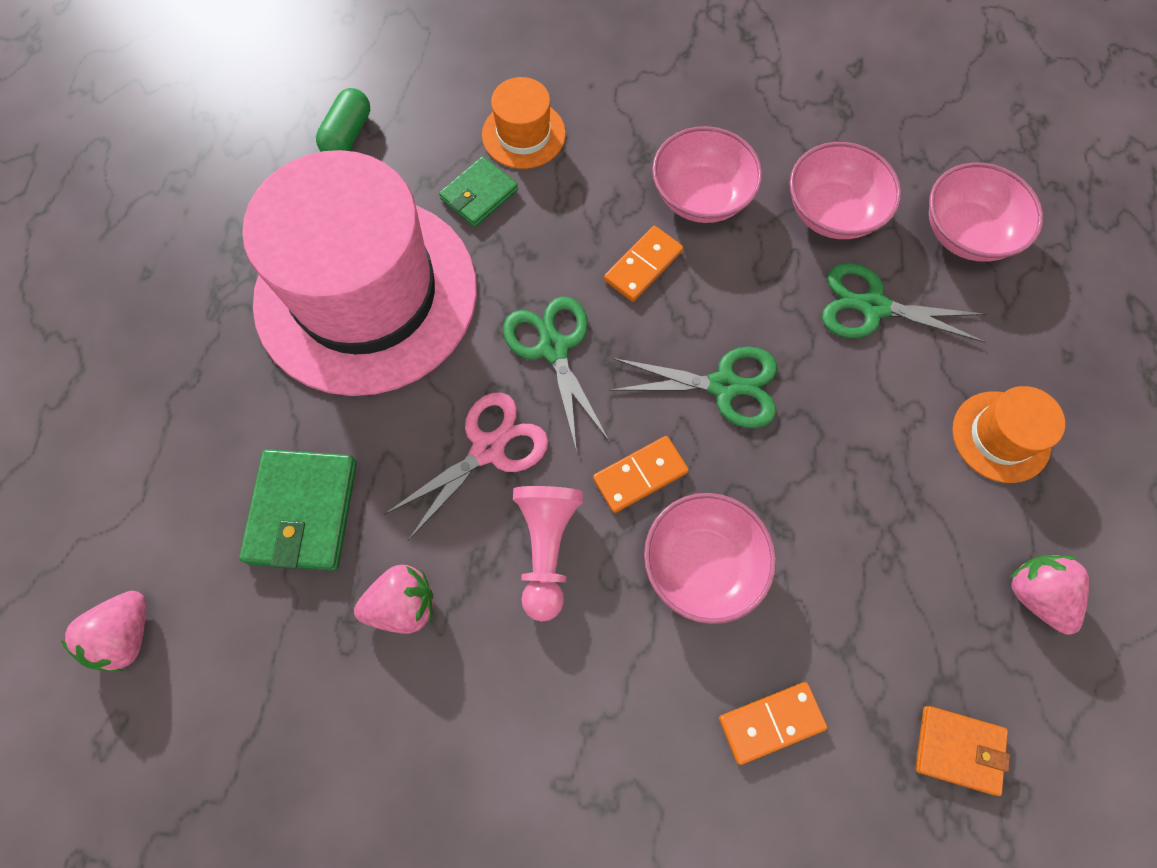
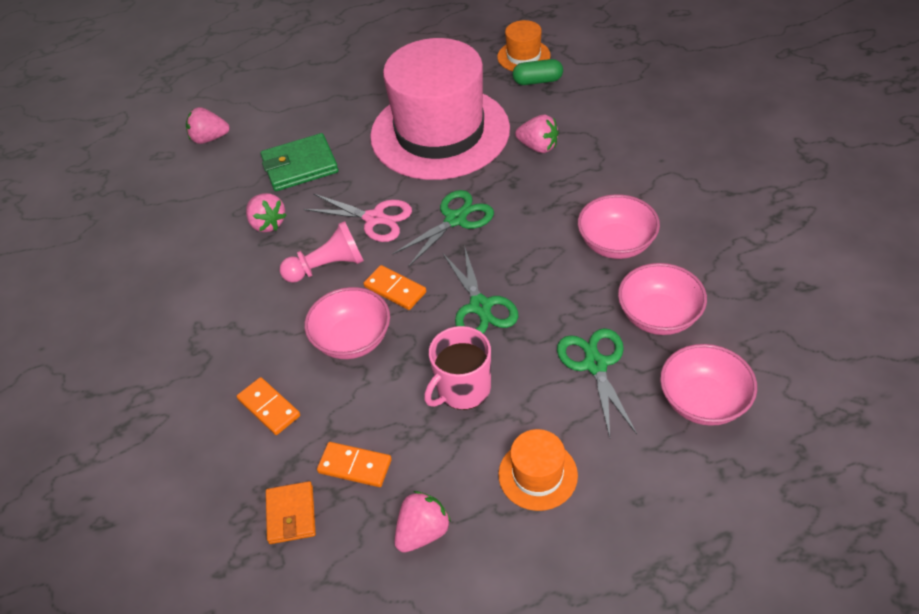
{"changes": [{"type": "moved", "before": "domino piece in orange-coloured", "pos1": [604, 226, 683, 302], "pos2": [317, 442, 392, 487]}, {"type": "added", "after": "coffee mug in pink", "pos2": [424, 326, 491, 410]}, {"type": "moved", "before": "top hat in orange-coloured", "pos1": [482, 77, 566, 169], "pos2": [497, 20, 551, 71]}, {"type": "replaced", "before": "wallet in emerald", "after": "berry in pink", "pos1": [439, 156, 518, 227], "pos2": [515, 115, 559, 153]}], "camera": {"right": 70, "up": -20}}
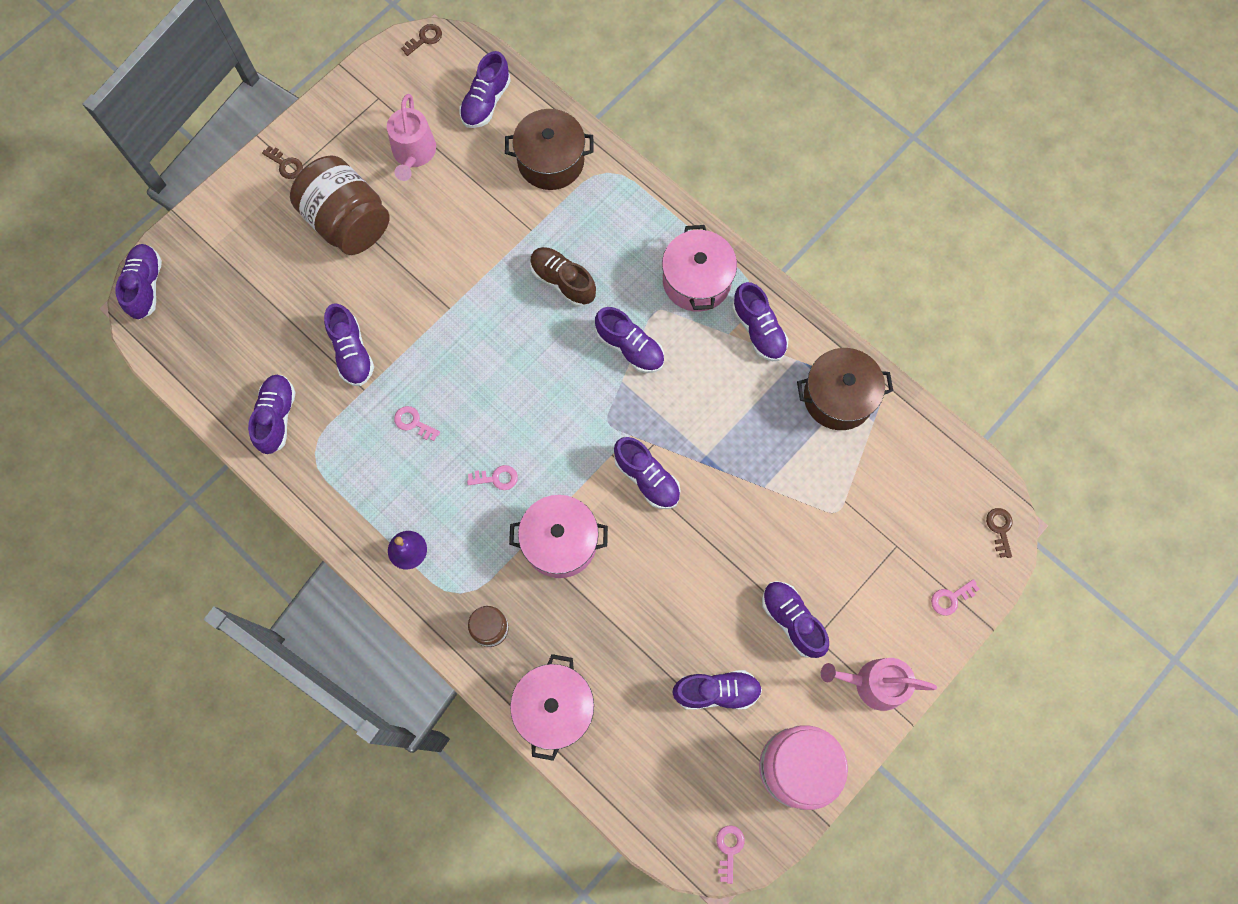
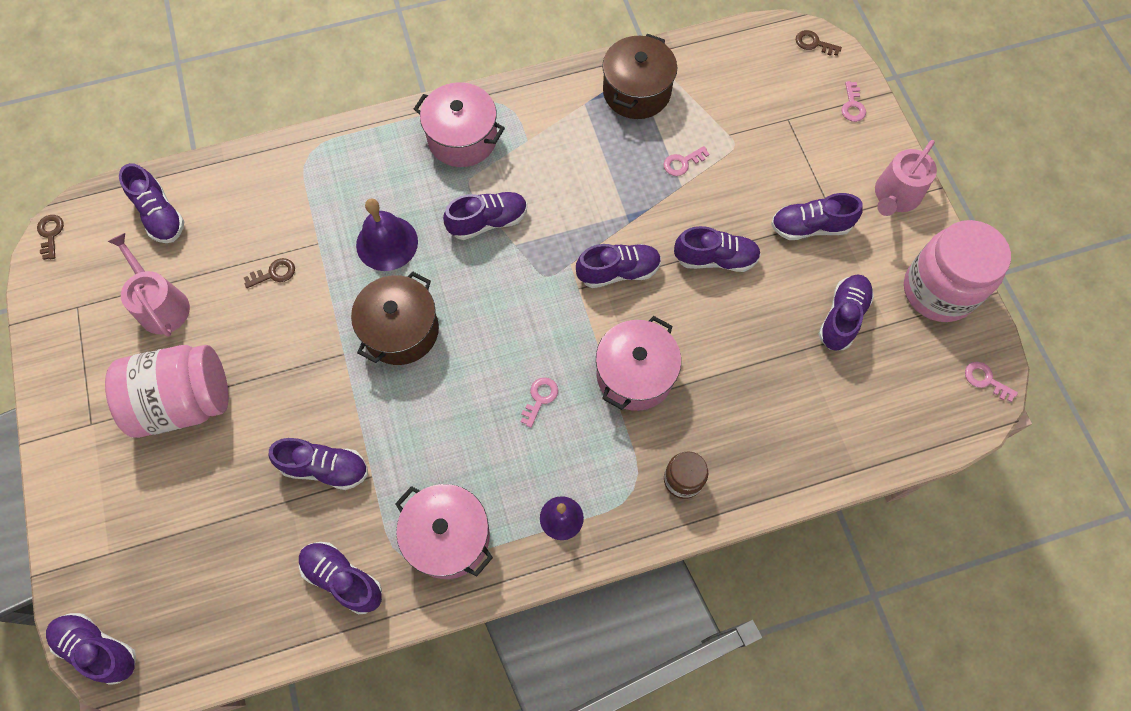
{"changes": [{"type": "recoloured", "before": "jam jar in brown", "after": "jam jar in pink", "pos1": [290, 156, 390, 255], "pos2": [105, 345, 228, 438]}, {"type": "turned", "before": "watering pot in pink", "pos1": [387, 94, 436, 181], "pos2": [107, 233, 190, 337], "turn": -150}, {"type": "moved", "before": "key in brown", "pos1": [262, 146, 303, 179], "pos2": [244, 258, 295, 288]}, {"type": "moved", "before": "cooking pot in brown", "pos1": [505, 109, 594, 190], "pos2": [351, 271, 439, 365]}, {"type": "replaced", "before": "shoe in brown", "after": "bell in purple", "pos1": [530, 247, 596, 307], "pos2": [356, 199, 418, 271]}, {"type": "moved", "before": "cooking pot in pink", "pos1": [510, 654, 594, 761], "pos2": [395, 484, 493, 579]}, {"type": "moved", "before": "key in pink", "pos1": [394, 406, 440, 441], "pos2": [664, 146, 709, 176]}, {"type": "moved", "before": "shoe in purple", "pos1": [732, 282, 788, 361], "pos2": [674, 226, 761, 272]}], "camera": {"right": -60, "up": -5}}
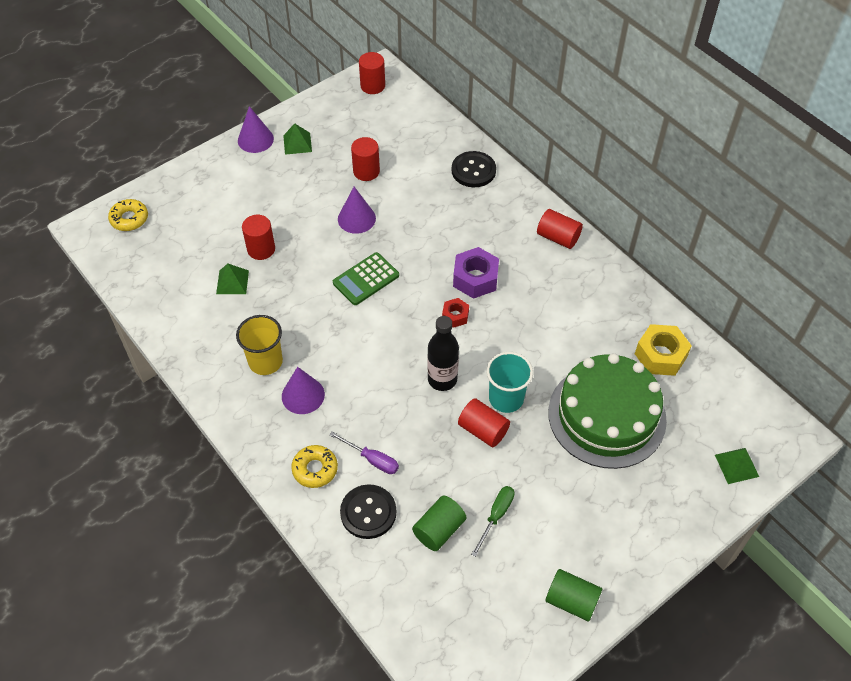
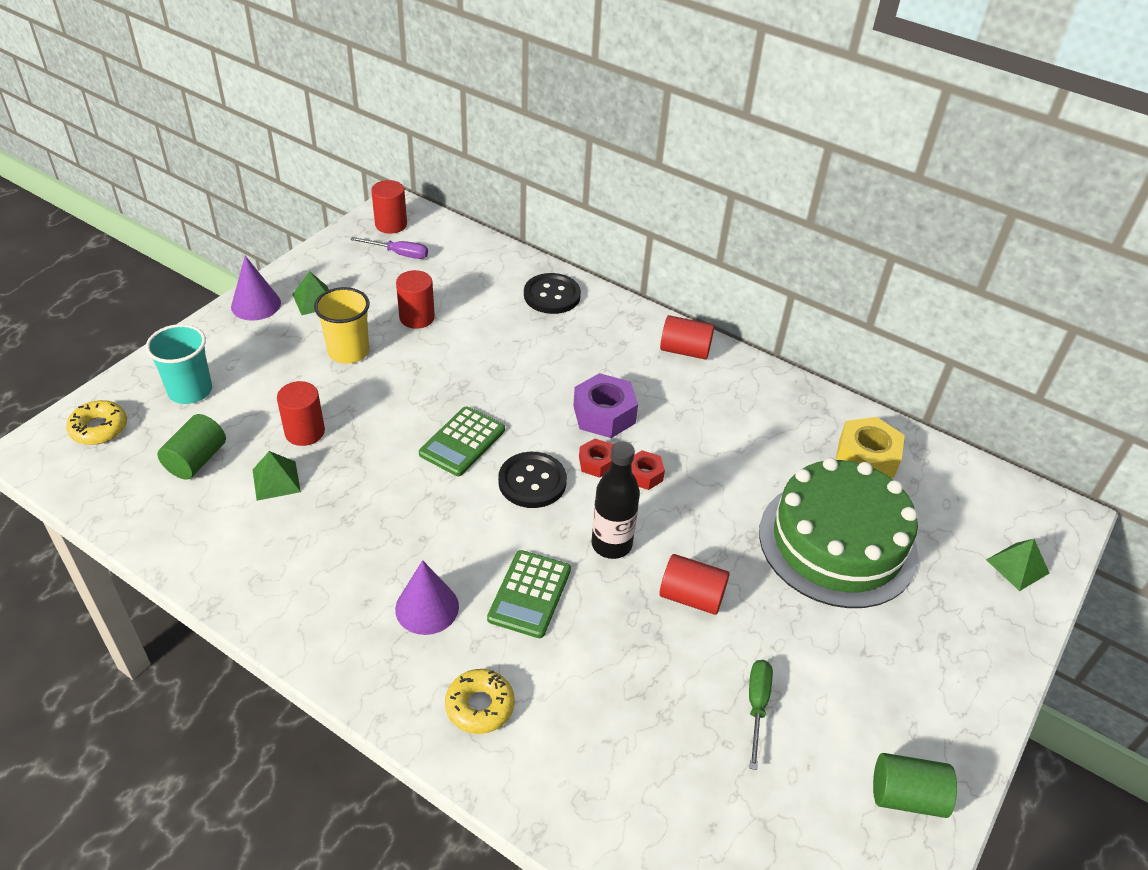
{"changes": [{"type": "moved", "before": "beaker in teal", "pos1": [486, 352, 533, 413], "pos2": [146, 324, 212, 404]}, {"type": "moved", "before": "cylinder in emerald", "pos1": [412, 496, 466, 551], "pos2": [157, 414, 226, 480]}, {"type": "moved", "before": "beaker in yellow", "pos1": [236, 315, 283, 375], "pos2": [314, 287, 370, 364]}, {"type": "moved", "before": "screwdriver in purple", "pos1": [329, 432, 399, 474], "pos2": [350, 237, 428, 259]}, {"type": "added", "after": "pocket calculator in emerald", "pos2": [487, 550, 571, 638]}, {"type": "moved", "before": "shirt button in black", "pos1": [340, 484, 396, 539], "pos2": [498, 452, 567, 508]}, {"type": "added", "after": "hex nut in crimson", "pos2": [631, 450, 665, 490]}, {"type": "removed", "before": "solid cone in purple", "pos1": [338, 187, 376, 234]}], "camera": {"right": -20, "up": -10}}
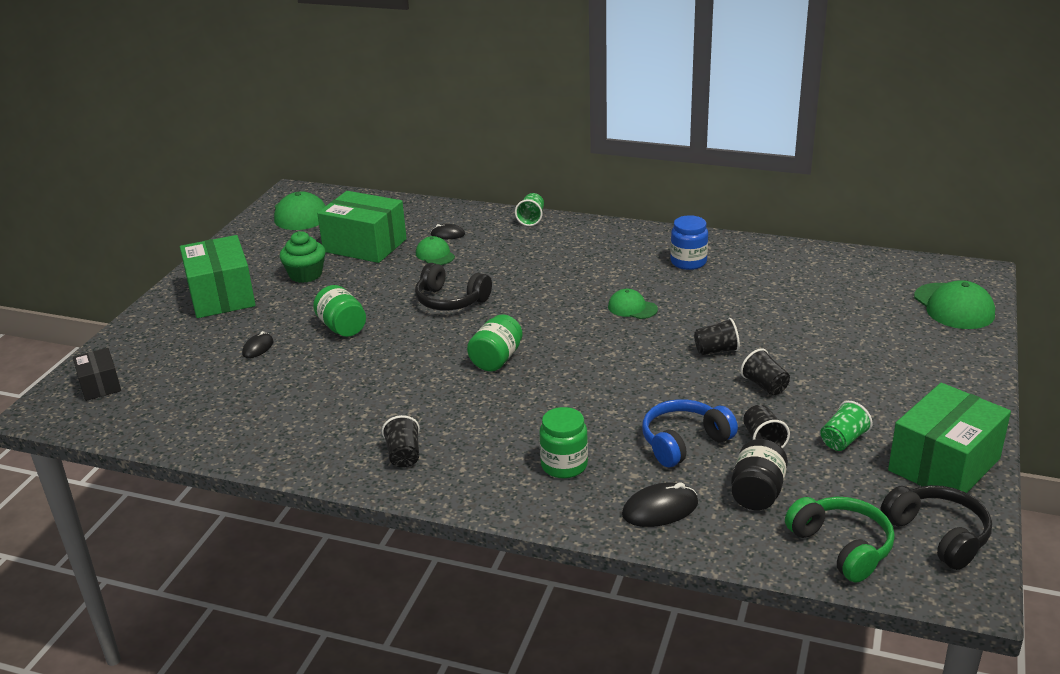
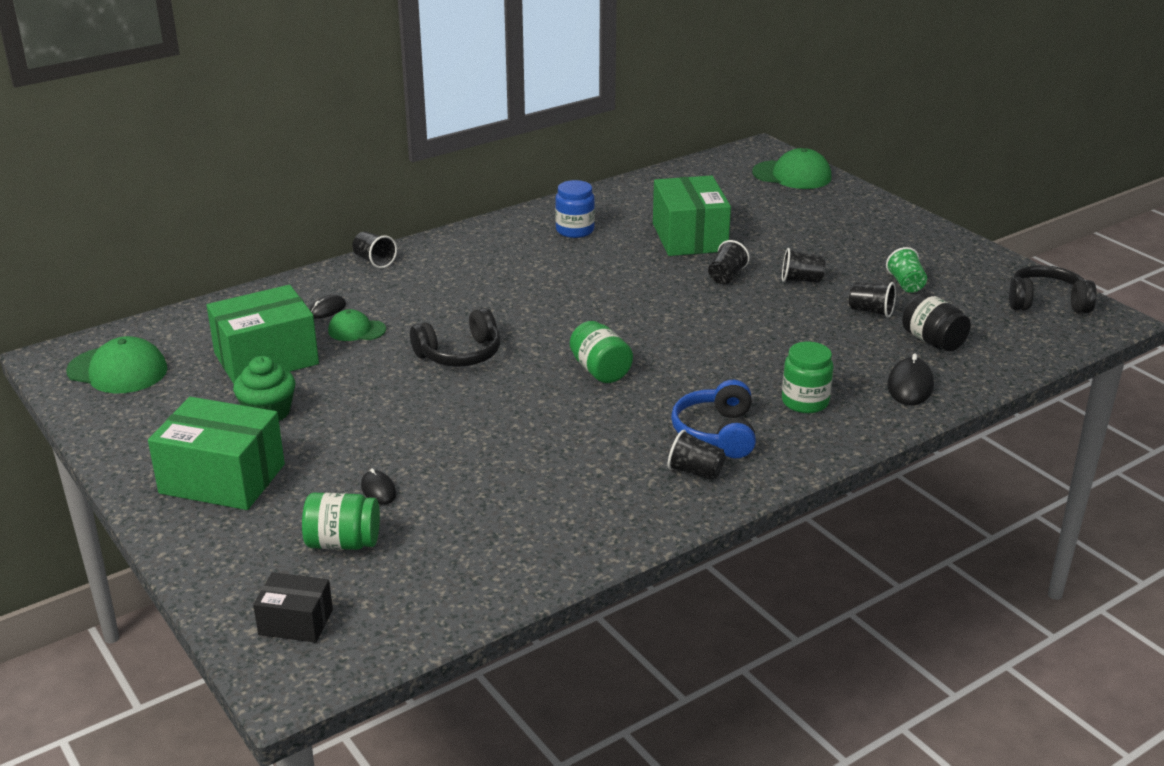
{"changes": [{"type": "moved", "before": "jam jar in emerald", "pos1": [313, 285, 366, 337], "pos2": [302, 493, 380, 550]}, {"type": "recoloured", "before": "beaker in emerald", "after": "beaker in black", "pos1": [515, 193, 544, 226], "pos2": [352, 232, 397, 268]}, {"type": "moved", "before": "parcel in emerald", "pos1": [888, 383, 1011, 493], "pos2": [653, 175, 731, 256]}, {"type": "moved", "before": "headphones in royal blue", "pos1": [642, 399, 738, 467], "pos2": [671, 380, 756, 458]}, {"type": "removed", "before": "peaked cap in emerald", "pos1": [608, 289, 658, 319]}, {"type": "removed", "before": "headphones in emerald", "pos1": [785, 497, 895, 583]}], "camera": {"right": -55, "up": 0}}
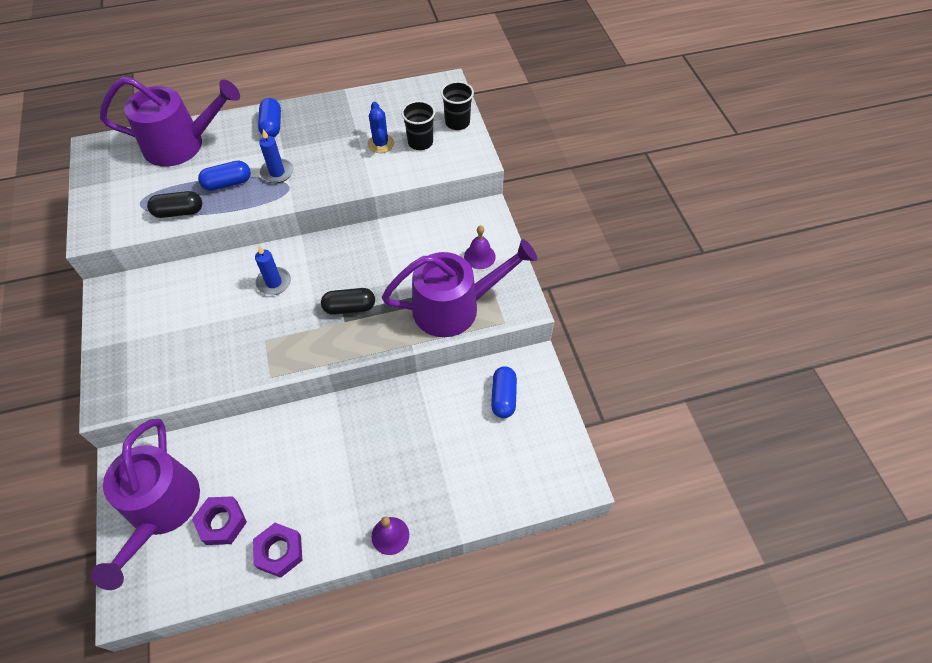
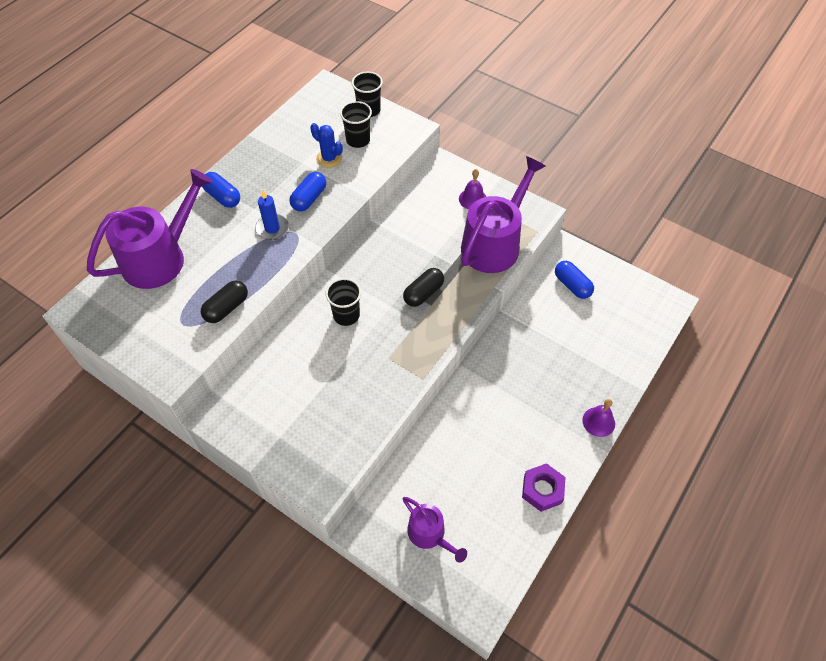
{"changes": [{"type": "moved", "before": "capsule in royal blue", "pos1": [198, 161, 251, 191], "pos2": [290, 172, 326, 211]}, {"type": "replaced", "before": "candle in royal blue", "after": "beaker in black", "pos1": [255, 246, 291, 295], "pos2": [326, 278, 361, 326]}, {"type": "resized", "before": "watering pot in purple", "pos1": [91, 419, 200, 590], "pos2": [403, 497, 467, 563], "scale": 0.54}, {"type": "removed", "before": "hex nut in purple", "pos1": [192, 496, 247, 545]}], "camera": {"right": -40, "up": 0}}
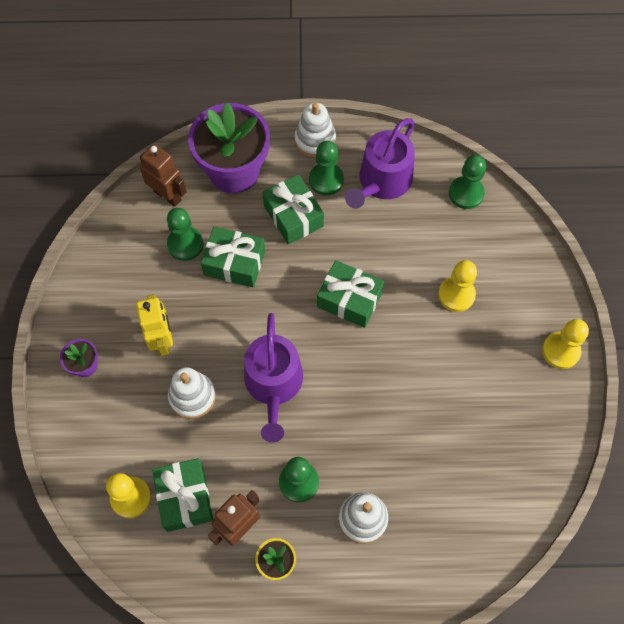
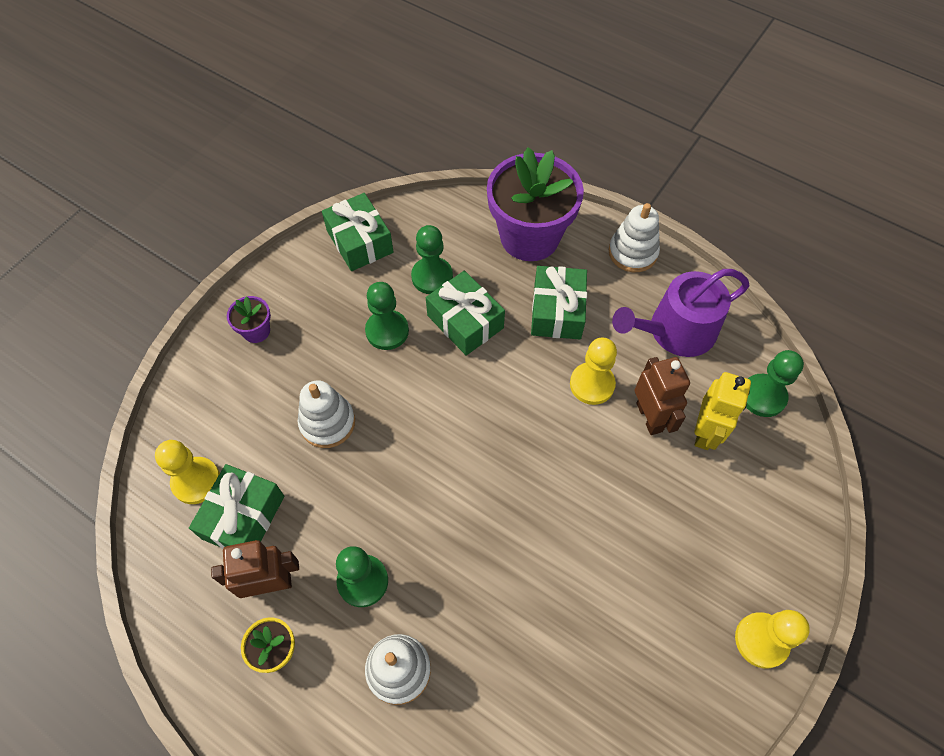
{"changes": [{"type": "moved", "before": "present in emerald", "pos1": [317, 260, 384, 328], "pos2": [322, 193, 393, 271]}, {"type": "moved", "before": "chess pawn in emerald", "pos1": [309, 141, 344, 196], "pos2": [365, 282, 409, 350]}, {"type": "moved", "before": "chess pawn in yellow", "pos1": [438, 260, 477, 312], "pos2": [570, 338, 617, 405]}, {"type": "moved", "before": "robot in brown", "pos1": [139, 144, 187, 207], "pos2": [635, 357, 690, 435]}, {"type": "moved", "before": "robot in yellow", "pos1": [136, 294, 173, 356], "pos2": [695, 372, 751, 450]}, {"type": "removed", "before": "watering pot in purple", "pos1": [244, 313, 303, 443]}], "camera": {"right": 35, "up": -5}}
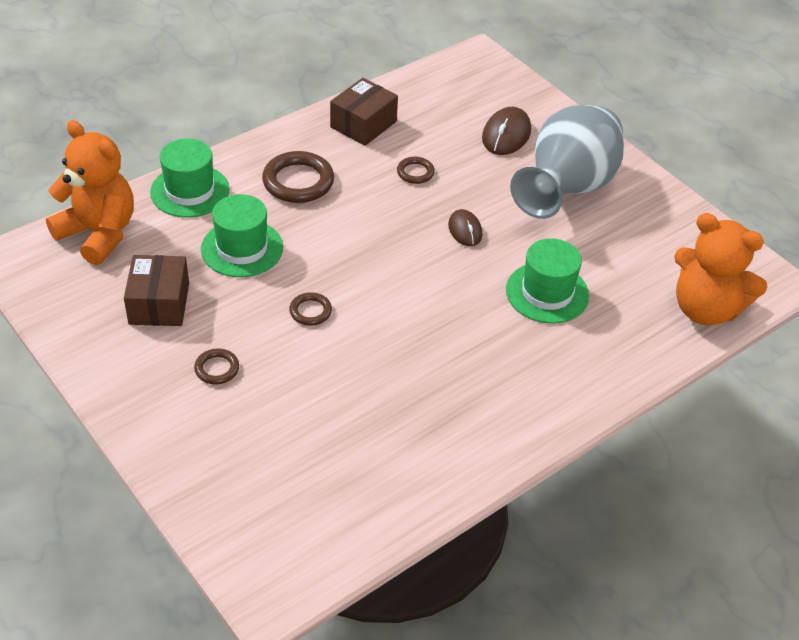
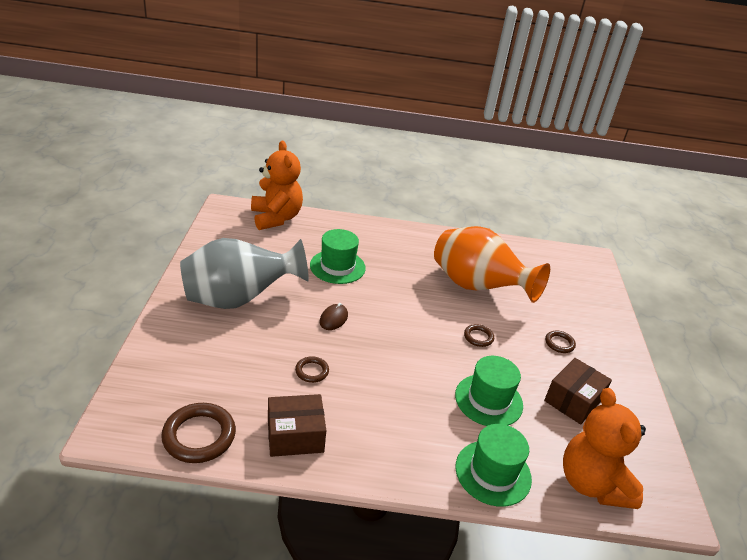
{"changes": [{"type": "moved", "before": "ring in brown", "pos1": [262, 151, 334, 203], "pos2": [161, 403, 236, 463]}, {"type": "added", "after": "flower vase in orange-coloured", "pos2": [434, 226, 550, 303]}, {"type": "removed", "before": "computer mouse in brown", "pos1": [482, 107, 531, 155]}], "camera": {"right": -140, "up": -10}}
